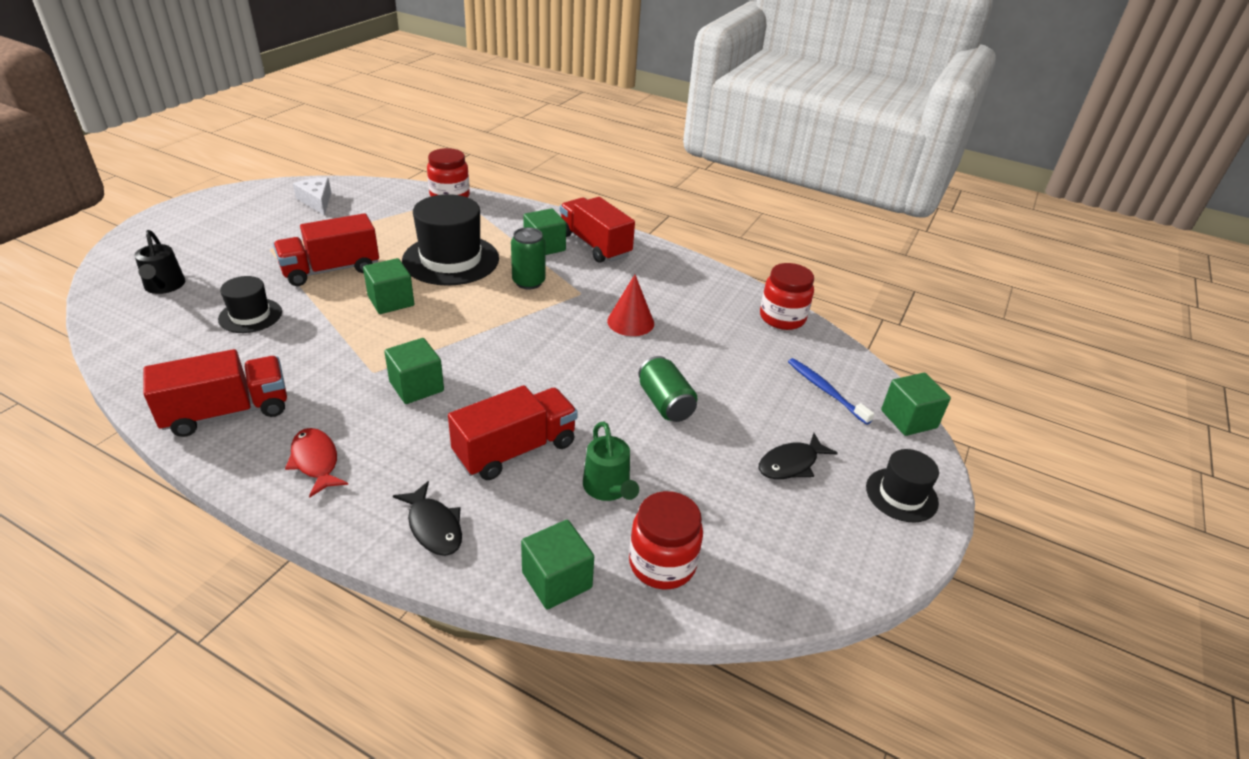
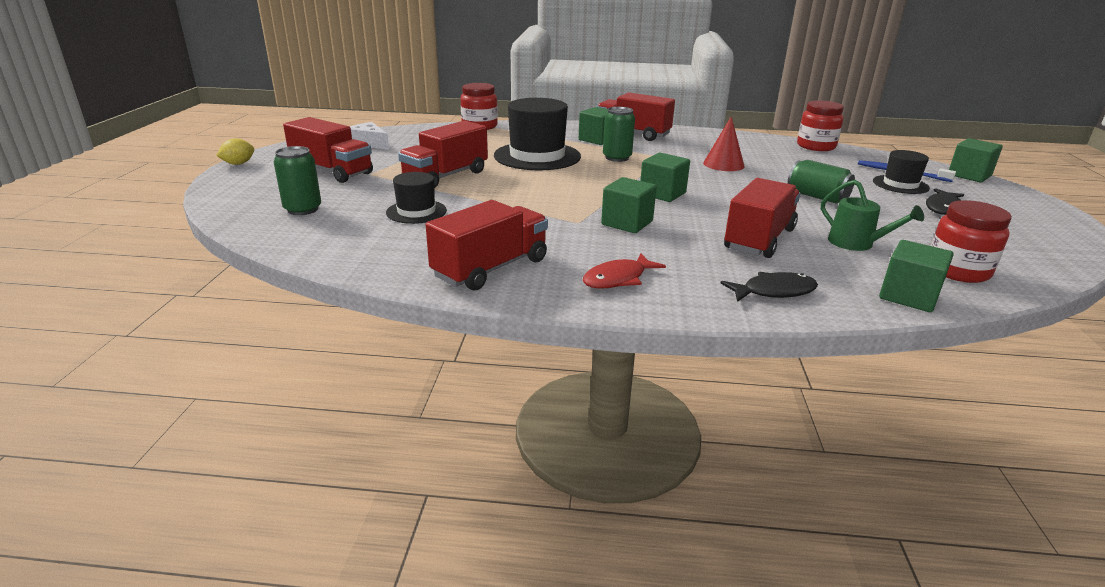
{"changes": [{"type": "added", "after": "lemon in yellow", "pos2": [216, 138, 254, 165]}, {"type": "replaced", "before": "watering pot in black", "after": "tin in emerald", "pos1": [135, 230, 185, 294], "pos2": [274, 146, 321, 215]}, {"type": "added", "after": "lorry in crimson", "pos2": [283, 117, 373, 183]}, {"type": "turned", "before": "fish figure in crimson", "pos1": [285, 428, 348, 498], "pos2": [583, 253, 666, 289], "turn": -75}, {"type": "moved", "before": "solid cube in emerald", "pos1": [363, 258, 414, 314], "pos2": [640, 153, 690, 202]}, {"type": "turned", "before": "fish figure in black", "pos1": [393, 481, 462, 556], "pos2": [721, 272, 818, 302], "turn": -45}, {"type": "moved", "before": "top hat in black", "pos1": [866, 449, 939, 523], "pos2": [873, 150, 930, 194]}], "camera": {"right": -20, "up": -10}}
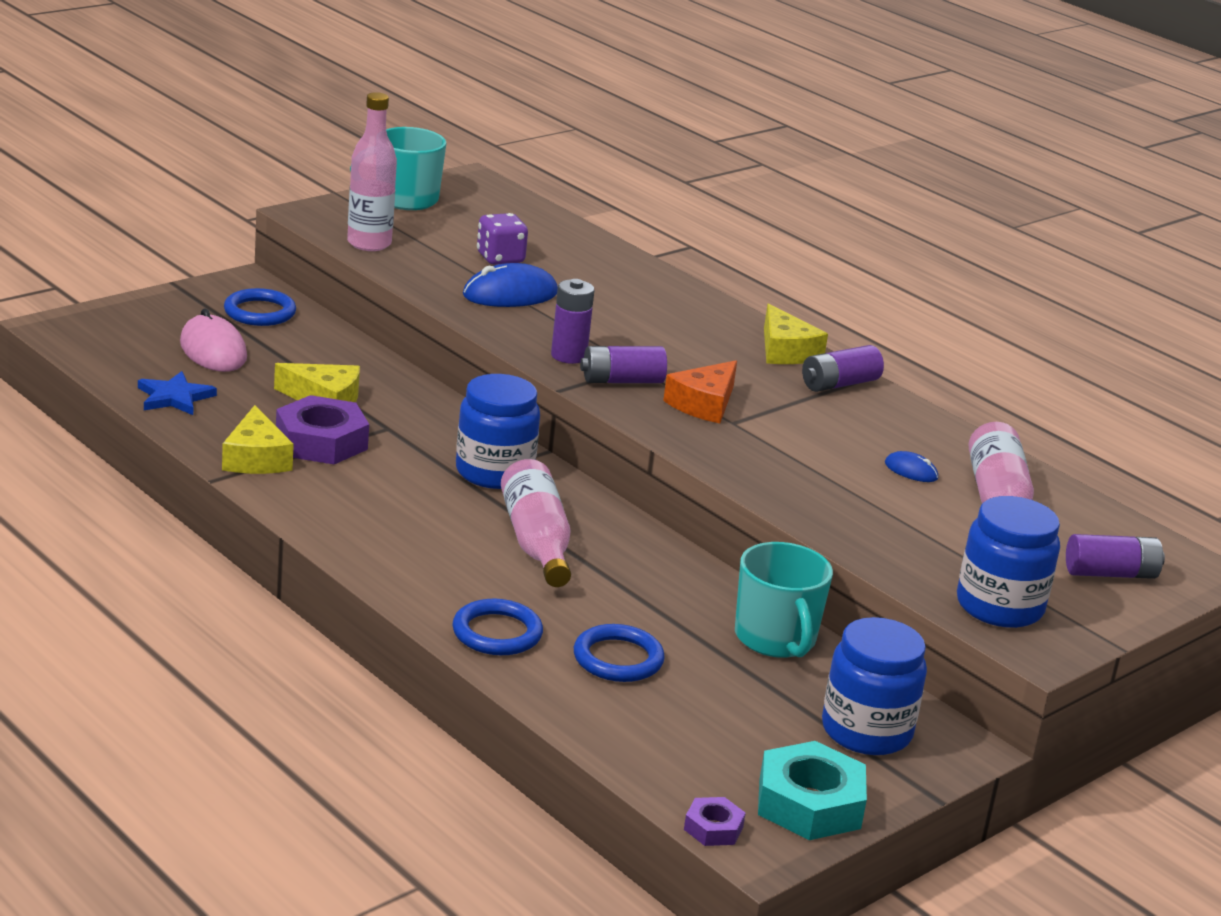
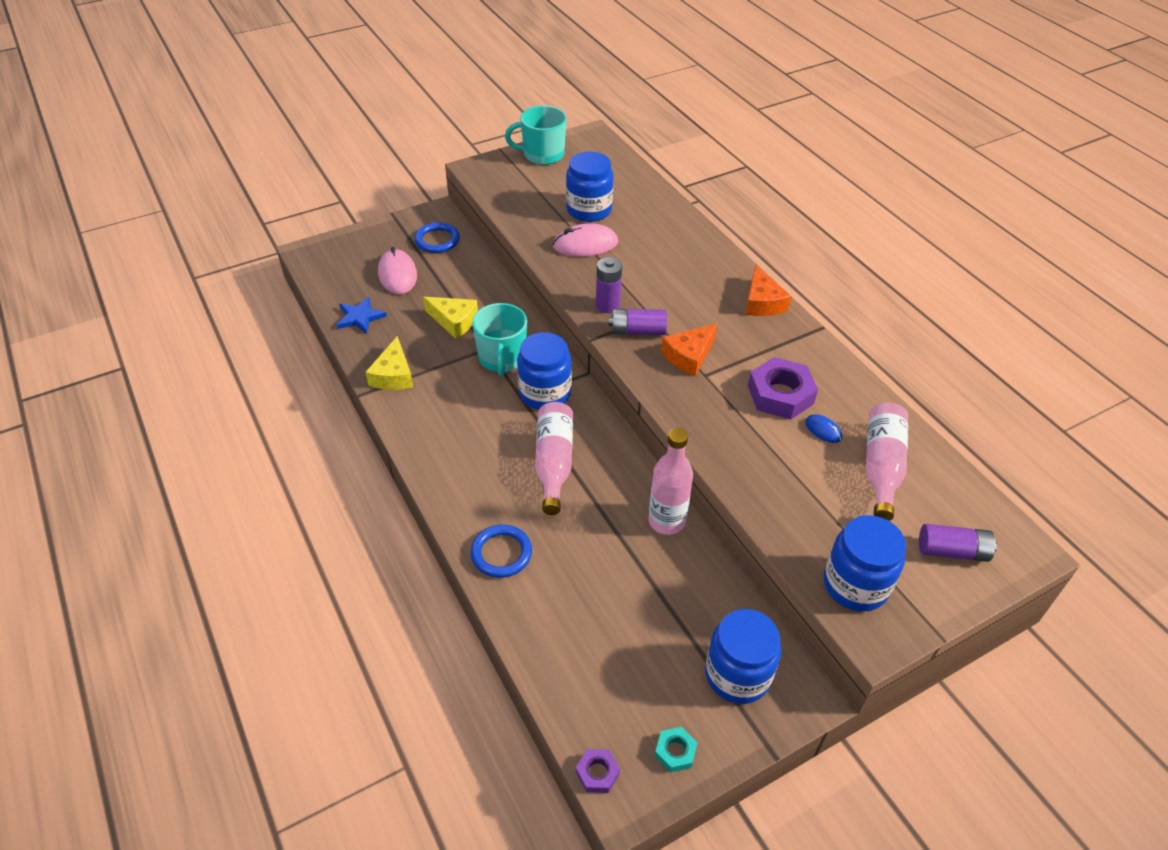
{"changes": [{"type": "moved", "before": "coffee mug in teal", "pos1": [735, 542, 833, 658], "pos2": [472, 303, 527, 376]}, {"type": "recoloured", "before": "computer mouse in royal blue", "after": "computer mouse in pink", "pos1": [463, 263, 558, 307], "pos2": [553, 223, 618, 257]}, {"type": "replaced", "before": "game die in purple", "after": "jam jar in royal blue", "pos1": [477, 213, 528, 265], "pos2": [566, 151, 614, 222]}, {"type": "moved", "before": "flask in pink", "pos1": [347, 92, 397, 251], "pos2": [648, 428, 693, 535]}, {"type": "resized", "before": "hex nut in teal", "pos1": [758, 741, 867, 840], "pos2": [655, 727, 698, 773], "scale": 0.51}, {"type": "recoloured", "before": "piece of cheese in yellow", "after": "piece of cheese in orange-coloured", "pos1": [764, 303, 828, 364], "pos2": [745, 265, 791, 316]}, {"type": "moved", "before": "hex nut in purple", "pos1": [276, 395, 369, 464], "pos2": [748, 357, 818, 420]}, {"type": "removed", "before": "ring in royal blue", "pos1": [574, 624, 665, 682]}, {"type": "removed", "before": "AA battery in purple", "pos1": [802, 345, 884, 392]}], "camera": {"right": 15, "up": 20}}
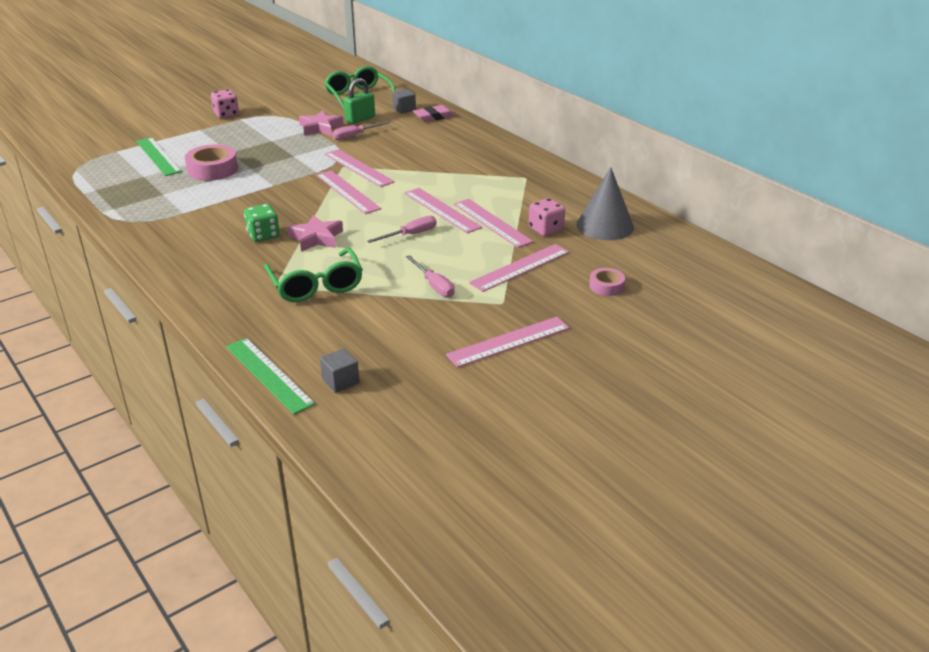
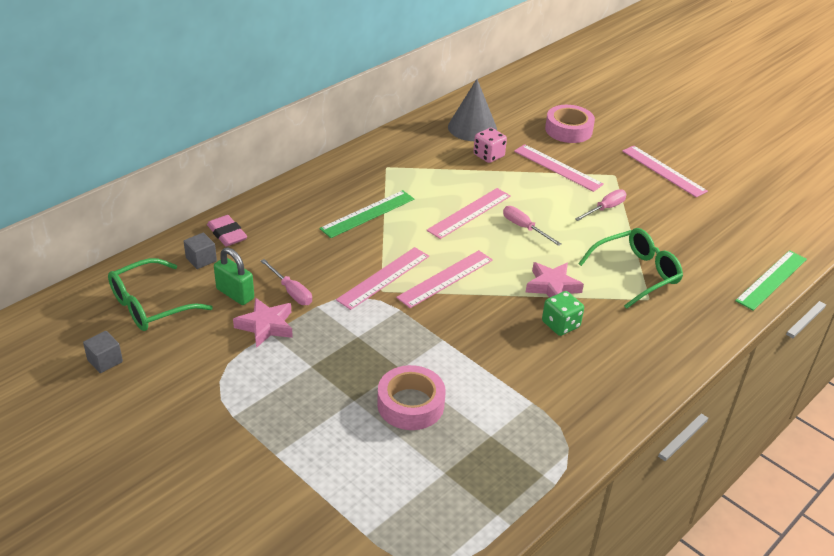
{"changes": [{"type": "moved", "before": "solid cube in ash-grey", "pos1": [320, 348, 360, 393], "pos2": [83, 331, 123, 373]}, {"type": "moved", "before": "straightedge in emerald", "pos1": [136, 137, 182, 176], "pos2": [319, 190, 414, 238]}, {"type": "resized", "before": "roll of tape in pink", "pos1": [589, 268, 625, 296], "pos2": [545, 105, 595, 143], "scale": 1.77}, {"type": "removed", "before": "game die in pink", "pos1": [211, 89, 239, 118]}, {"type": "removed", "before": "straightedge in pink", "pos1": [454, 199, 533, 248]}], "camera": {"right": -100, "up": 5}}
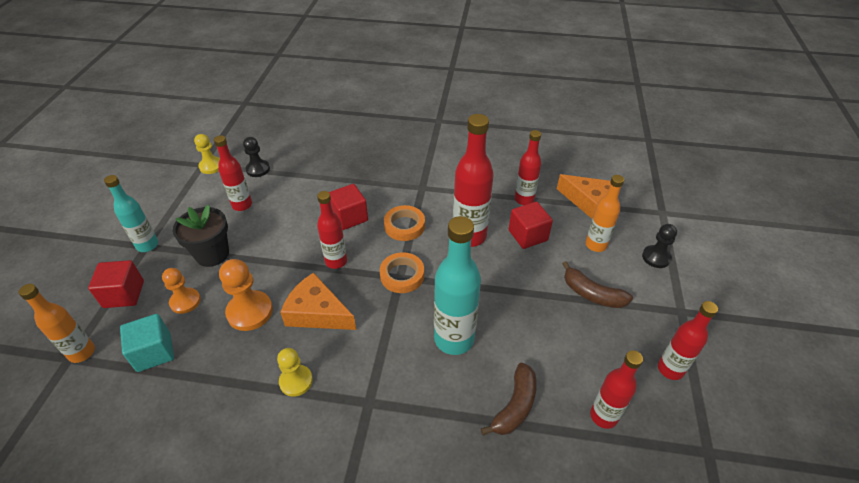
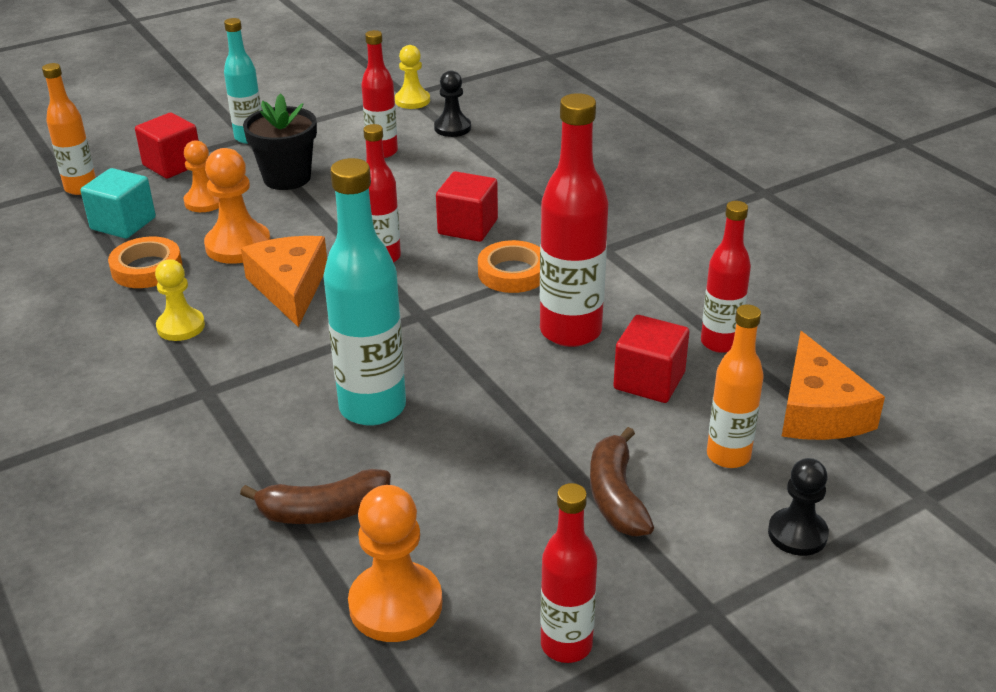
{"changes": [{"type": "moved", "before": "roll of tape in orange-coloured", "pos1": [380, 252, 424, 293], "pos2": [108, 237, 182, 288]}, {"type": "replaced", "before": "flask in crimson", "after": "chess pawn in orange-coloured", "pos1": [590, 350, 643, 429], "pos2": [348, 485, 442, 642]}], "camera": {"right": 50, "up": -10}}
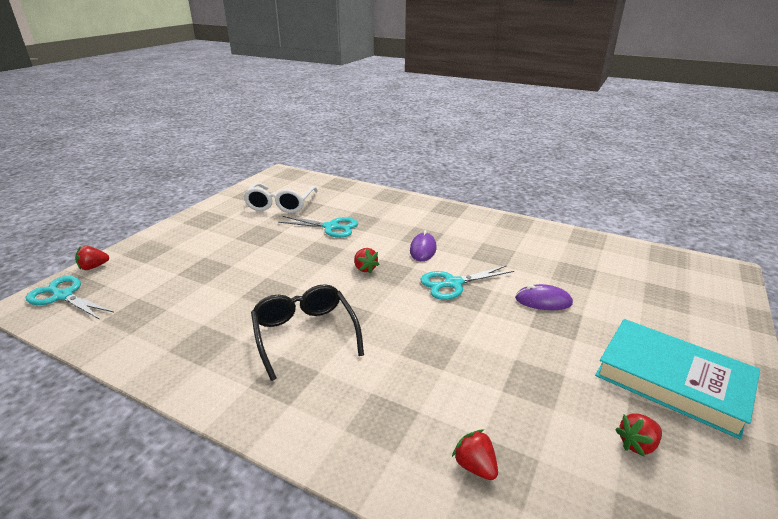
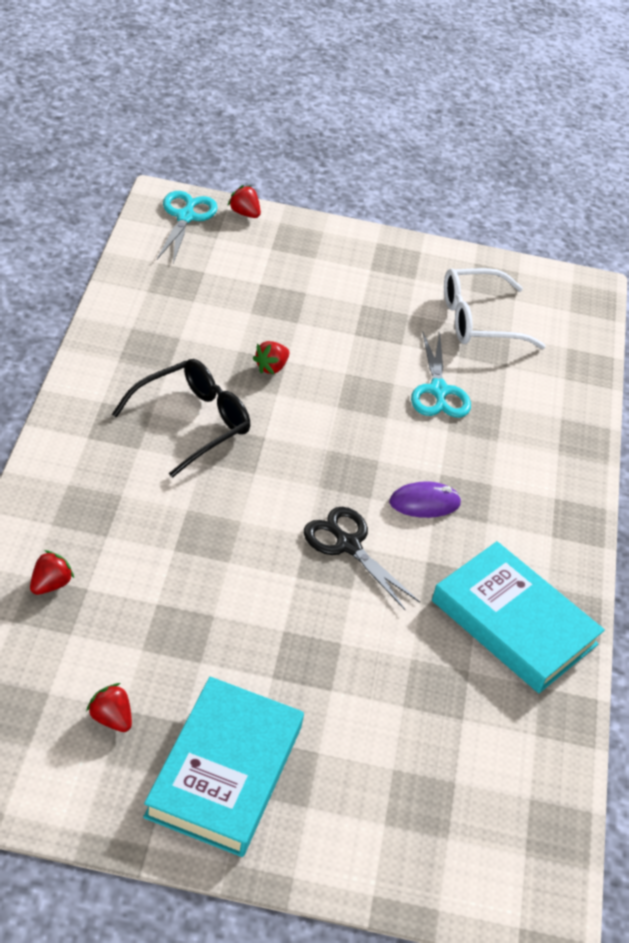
{"changes": [{"type": "moved", "before": "berry in crimson", "pos1": [354, 248, 380, 274], "pos2": [253, 341, 289, 374]}, {"type": "recoloured", "before": "scissors in teal", "after": "scissors in black", "pos1": [421, 265, 514, 300], "pos2": [304, 507, 420, 610]}, {"type": "added", "after": "hardback in teal", "pos2": [432, 541, 605, 693]}, {"type": "removed", "before": "computer mouse in purple", "pos1": [515, 284, 573, 310]}], "camera": {"right": 65, "up": 15}}
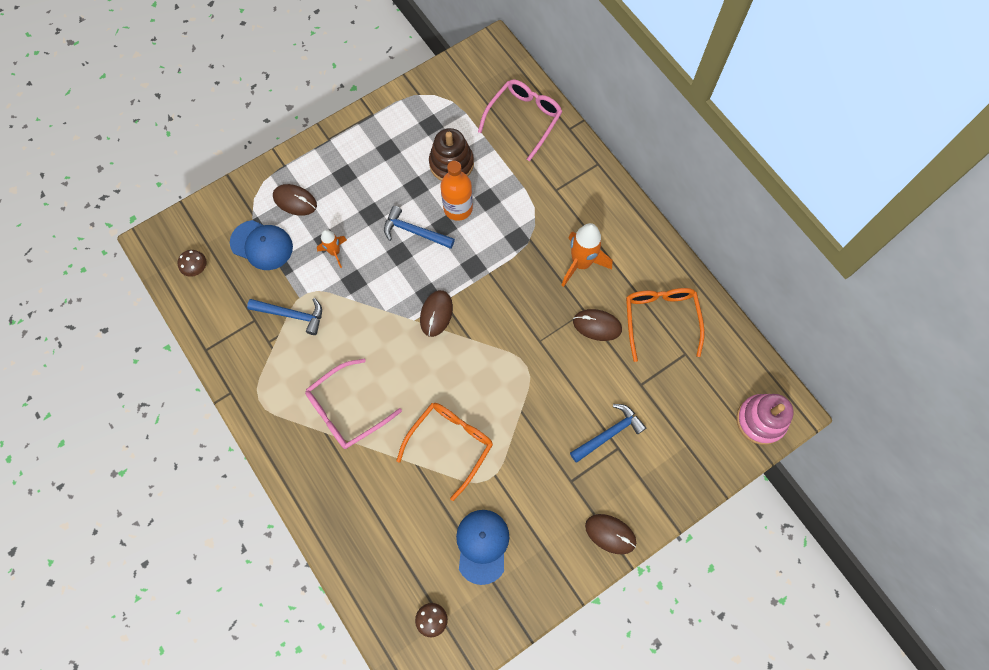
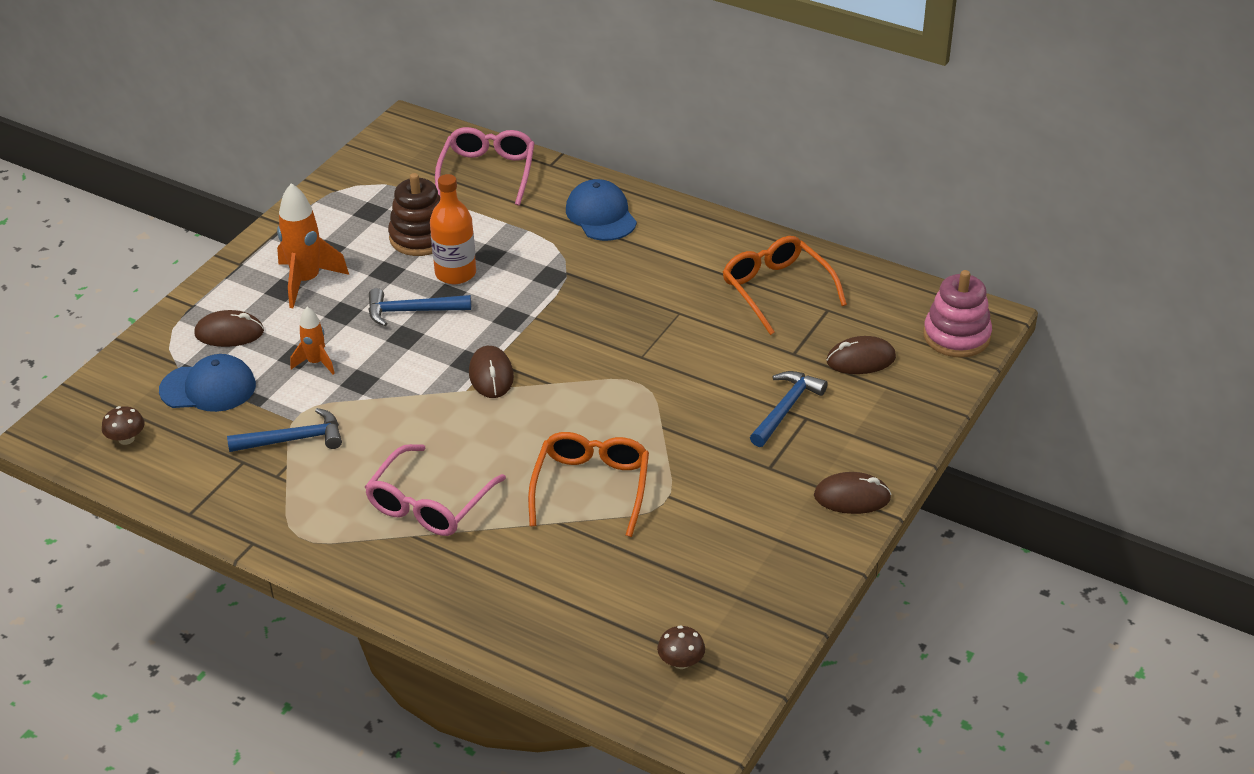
{"changes": [{"type": "moved", "before": "toy rocket in orange-coloured", "pos1": [562, 223, 612, 287], "pos2": [277, 183, 349, 308]}, {"type": "moved", "before": "peaked cap in royal blue", "pos1": [456, 510, 509, 585], "pos2": [566, 179, 637, 241]}, {"type": "moved", "before": "computer mouse in brown", "pos1": [573, 309, 622, 341], "pos2": [826, 336, 896, 374]}], "camera": {"right": -25, "up": -30}}
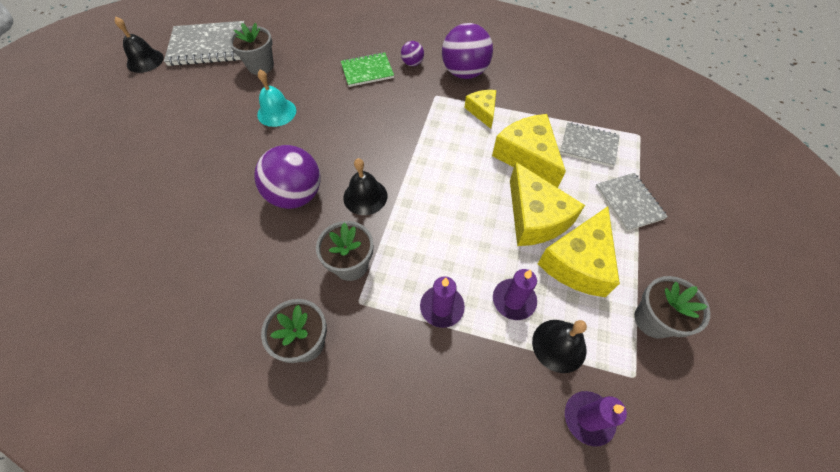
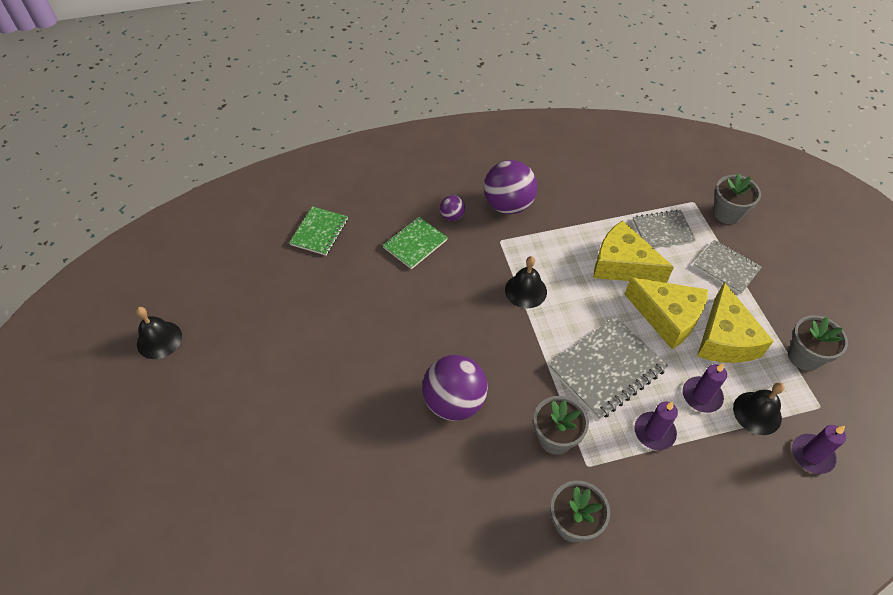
{"changes": [{"type": "added", "after": "notebook in emerald", "pos2": [289, 206, 348, 255]}, {"type": "moved", "before": "bell in black", "pos1": [343, 158, 387, 215], "pos2": [505, 256, 547, 308]}, {"type": "moved", "before": "notebook in ash-grey", "pos1": [164, 21, 244, 66], "pos2": [548, 317, 668, 420]}, {"type": "moved", "before": "flower pot in ash-grey", "pos1": [229, 23, 274, 75], "pos2": [713, 173, 761, 224]}, {"type": "removed", "before": "bell in teal", "pos1": [257, 70, 296, 127]}, {"type": "removed", "before": "piece of cheese in yellow", "pos1": [464, 90, 496, 129]}], "camera": {"right": -30, "up": -5}}
